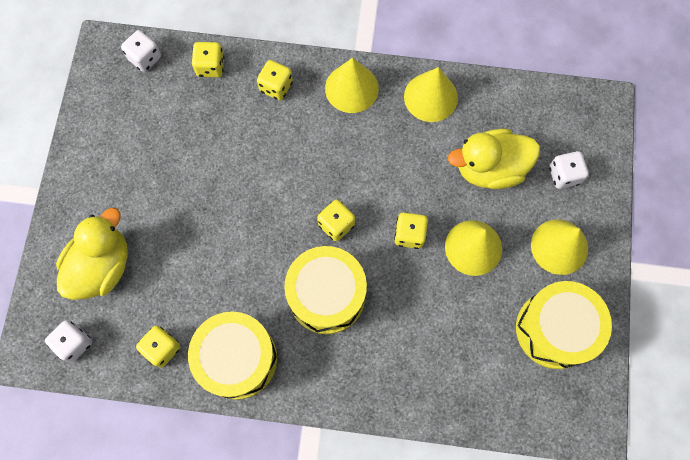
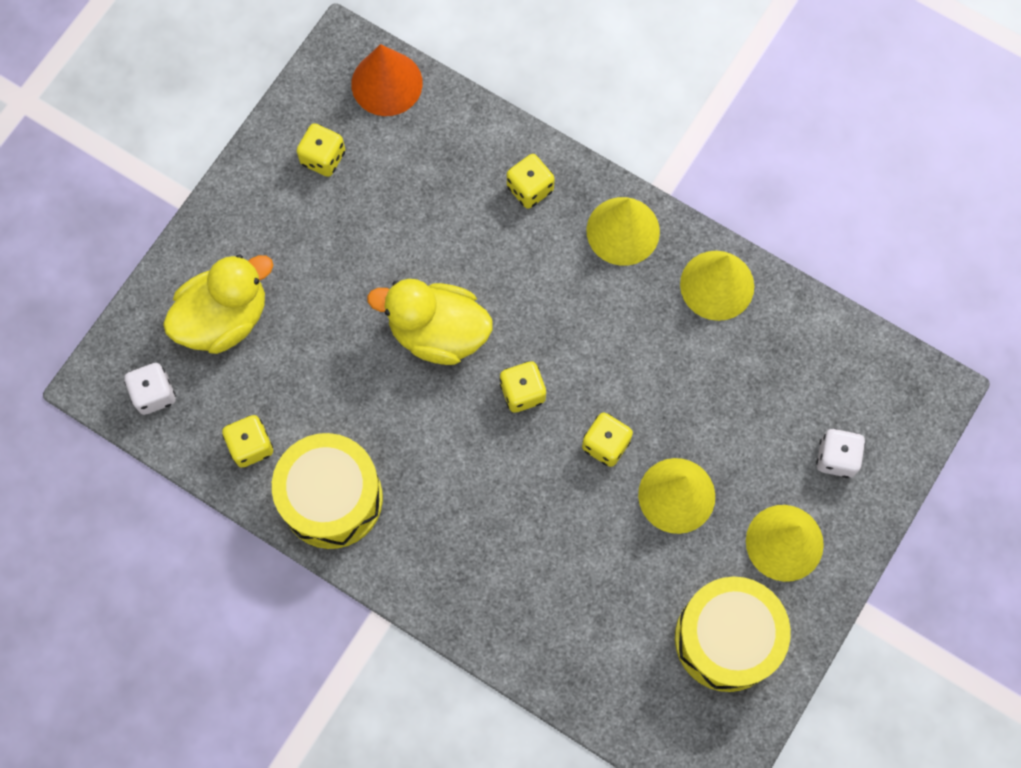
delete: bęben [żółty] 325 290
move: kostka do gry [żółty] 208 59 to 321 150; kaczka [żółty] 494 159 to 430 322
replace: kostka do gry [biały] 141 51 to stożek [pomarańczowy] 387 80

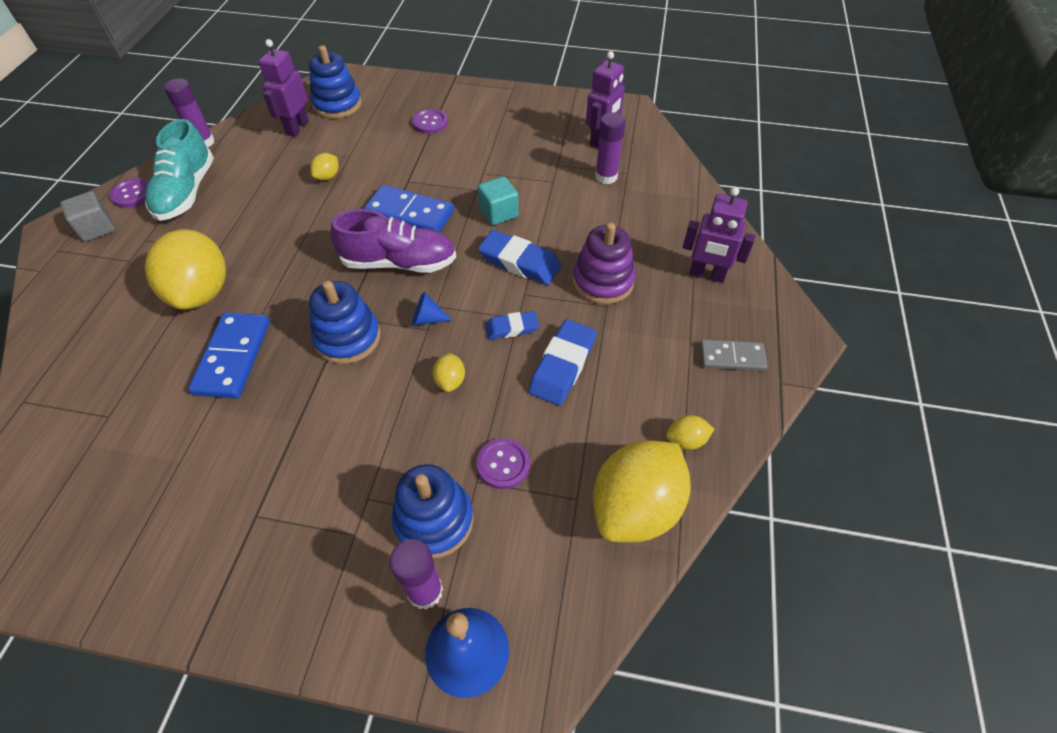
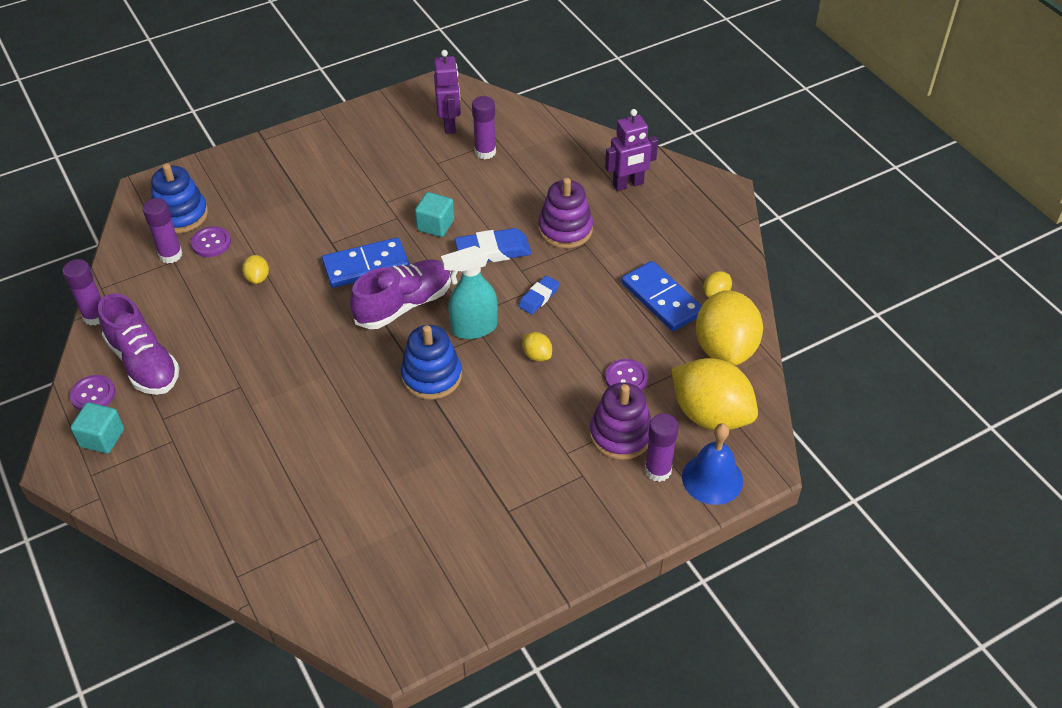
delete: gumka do mazania [niebieski] 562 362; kostka domina [szary] 734 355
move: guzik [fioletowy] 430 121 to 211 241; cytryna [żółty] 185 269 to 715 394; kostka domina [niebieski] 229 355 to 662 296
replace: robot [fioletowy] 284 88 to klej w sztyfcie [fioletowy] 163 231; stożek [niebieski] 432 309 to spryskiwacz [turkusowy] 469 292
recolor: but [turkusowy] 179 170 to but [fioletowy] 138 344; sześcian [szary] 87 216 to sześcian [turkusowy] 97 428; zabawka nakładanka [niebieski] 433 511 to zabawka nakładanka [fioletowy] 620 421

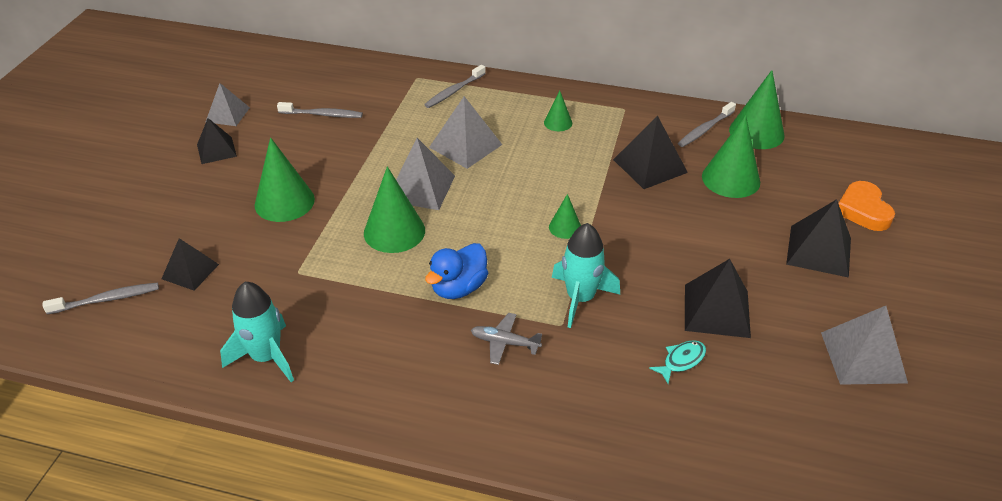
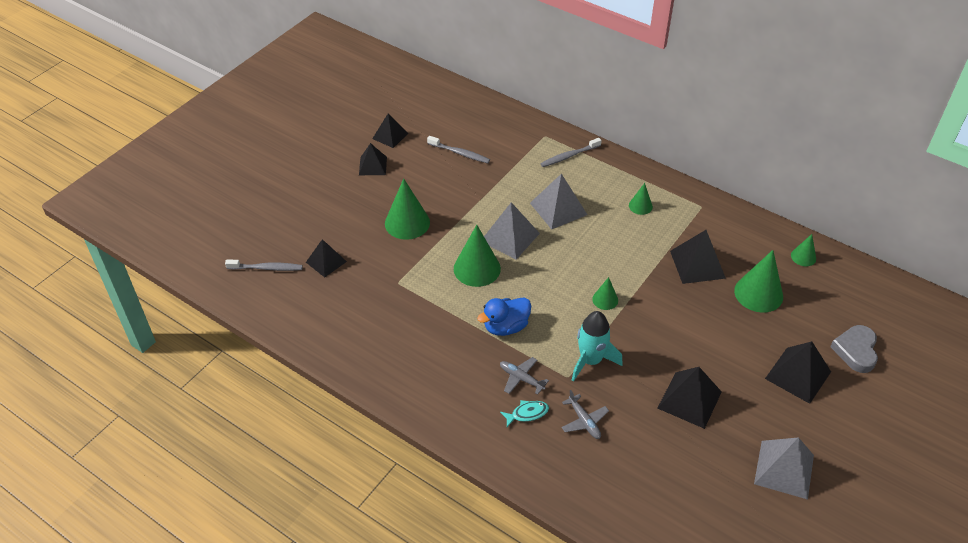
delete: szczoteczka do zębów [szary] 707 124; rakieta [turkusowy] 257 332
insert: samolot [szary] 585 414
move: ryba [turkusowy] 677 362 to 524 413
recolor: piramida [szary] 228 104 to piramida [czarny] 390 130; serce [pomarańczowy] 866 206 to serce [szary] 854 349
resize: stożek [zielony] 757 109 = 803 250 x0.54

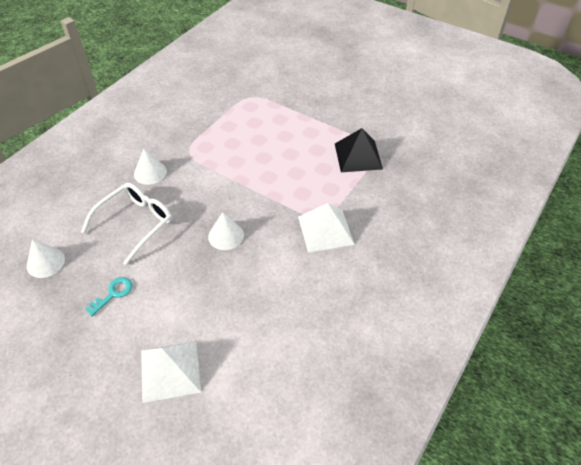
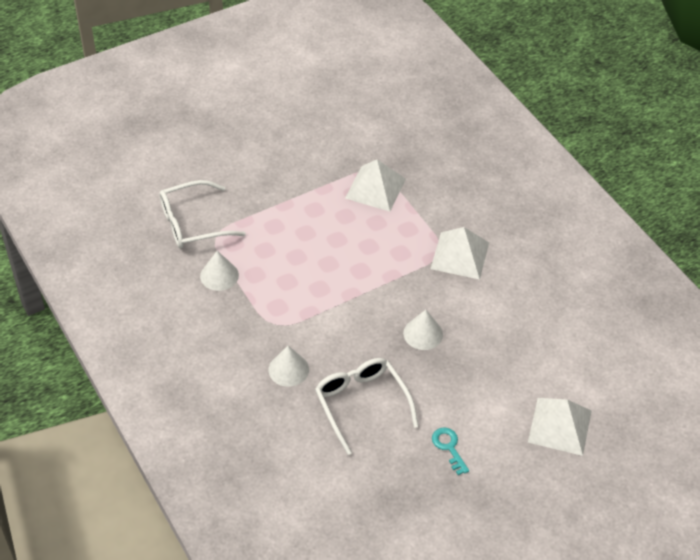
insert: okulary [biały] 202 214
move: stożek [biały] 46 258 to 219 271
recolor: piramida [czarny] 359 150 to piramida [biały] 375 185

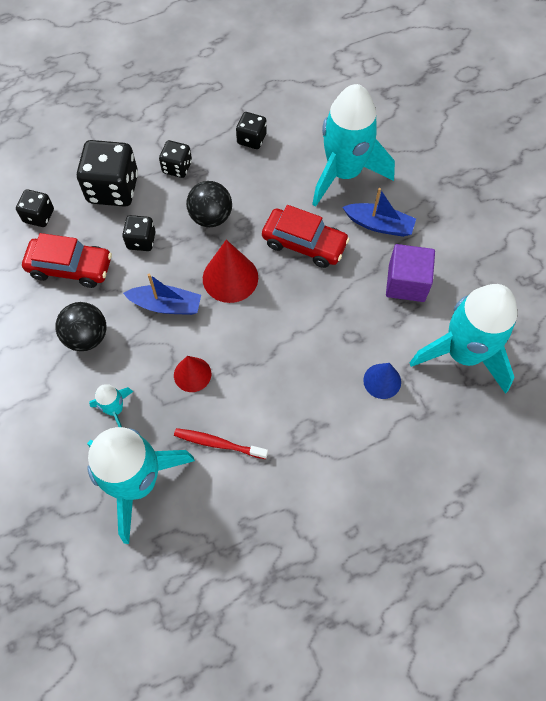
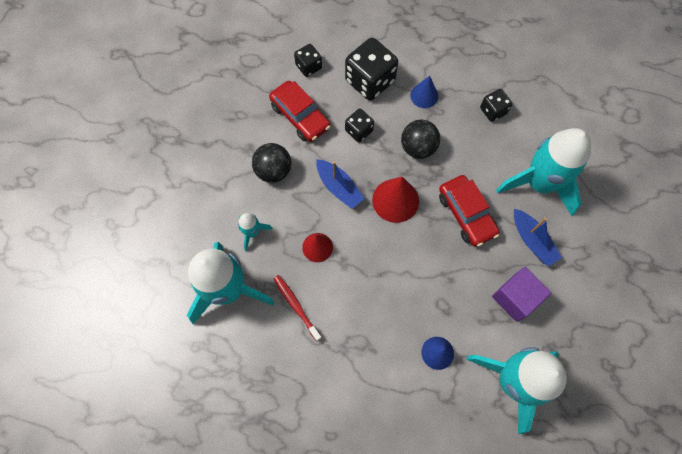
replace: kostka do gry [czarny] 175 159 to stożek [niebieski] 424 92

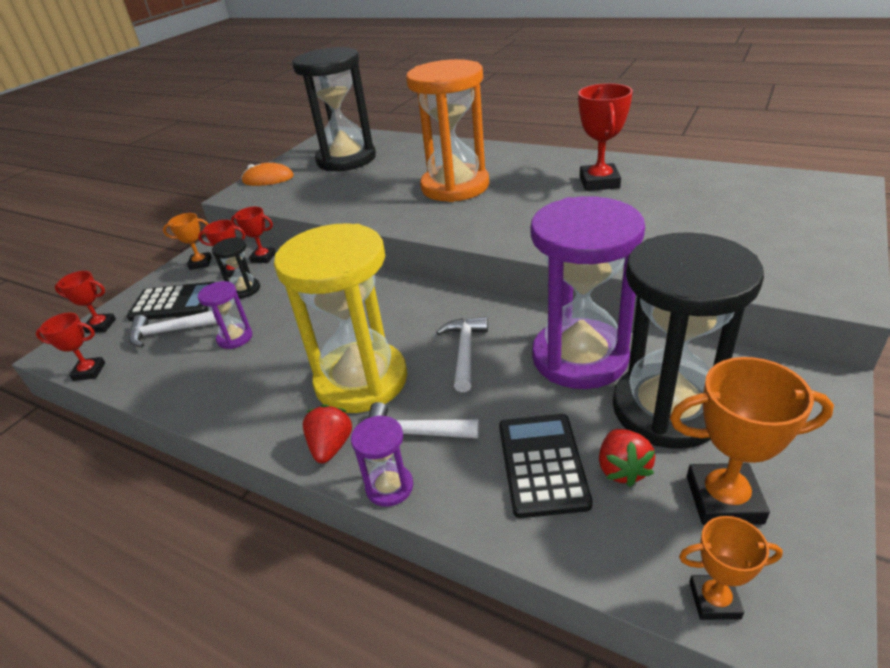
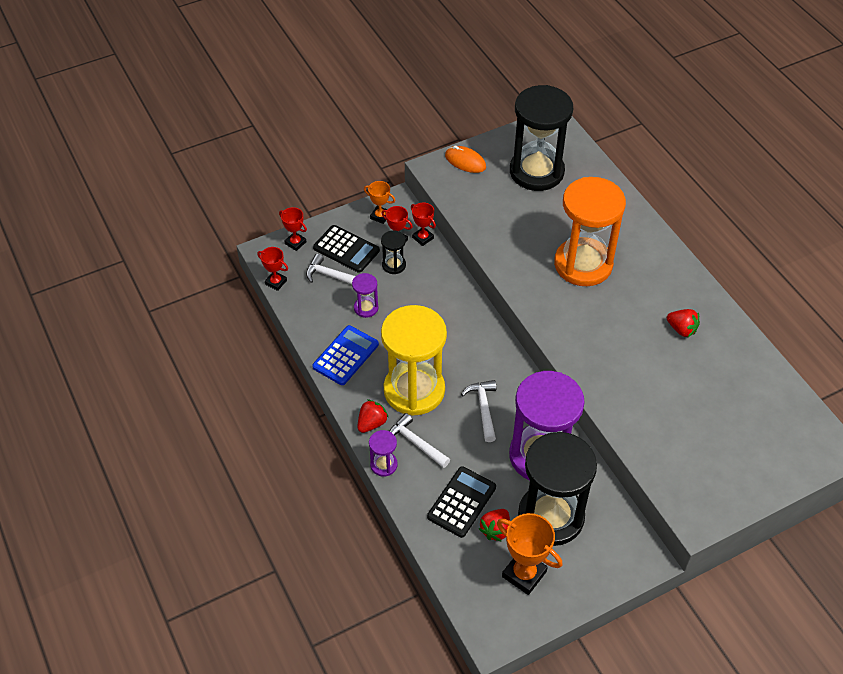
delete: puchar [pomarańczowy] 731 568
insert: kalkulator [niebieski] 345 355
replace: puchar [czerwony] 605 137 to truskawka [czerwony] 683 323
rotate: młotek [biały] 462 354 = 478 411 45 degrees counterclockwise

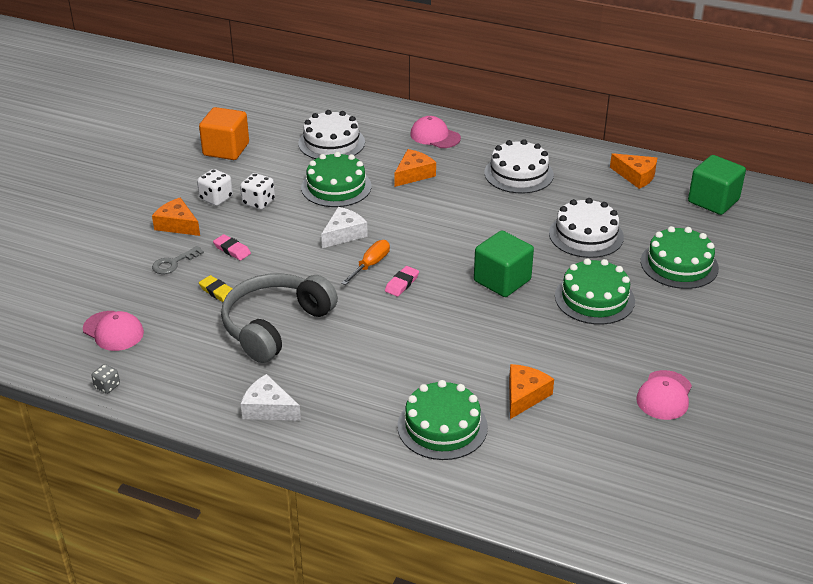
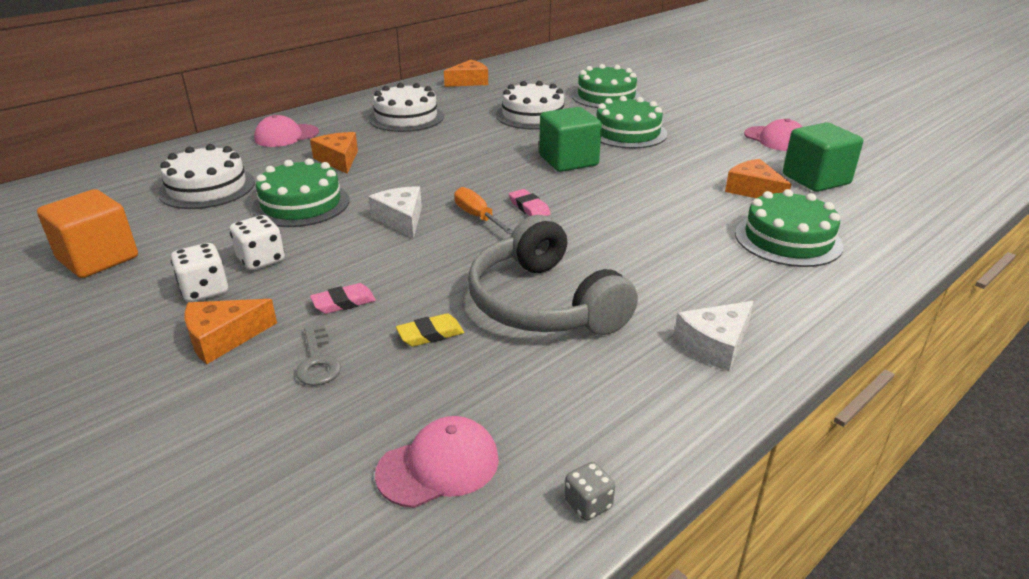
move: sześcian [zielony] 717 185 to 823 157

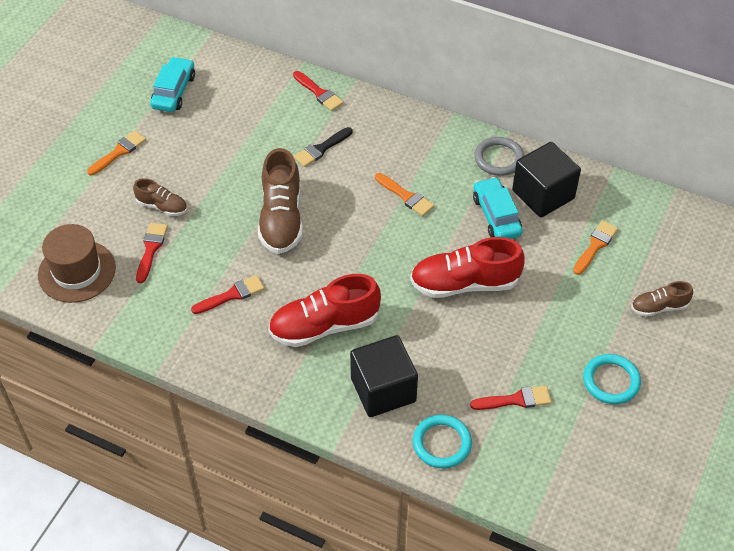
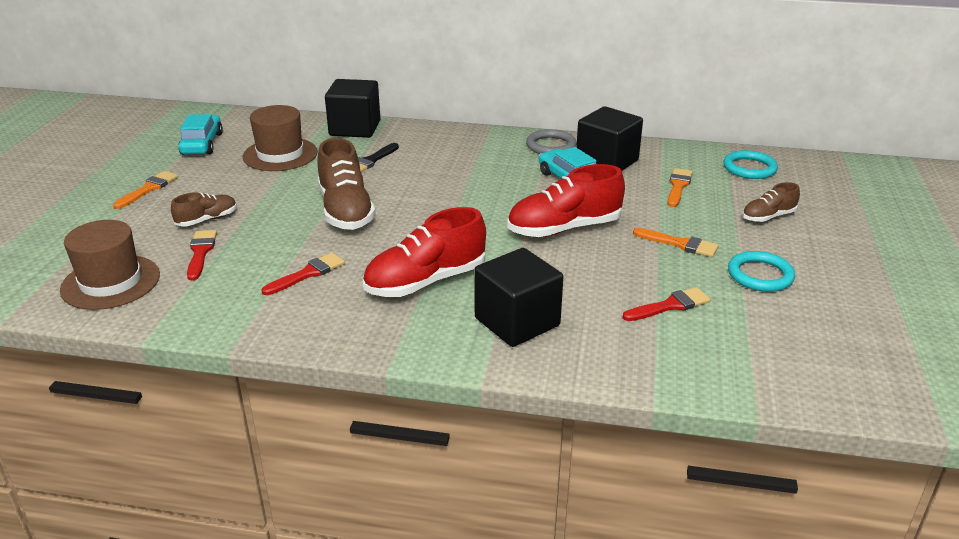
insert: kapelusz [brązowy] 280 138
move: pędzel [pomarańczowy] 404 194 to 676 242; pierścień [turkusowy] 442 441 to 750 164
replace: pędzel [czerwony] 318 91 to sześcian [czarny] 352 108
rotate: but [brązowy] 160 197 = 204 209 45 degrees counterclockwise

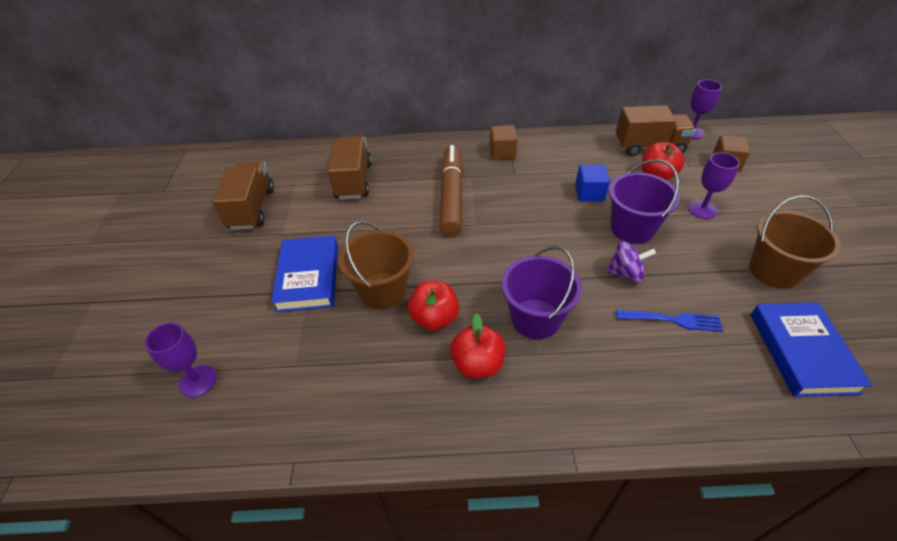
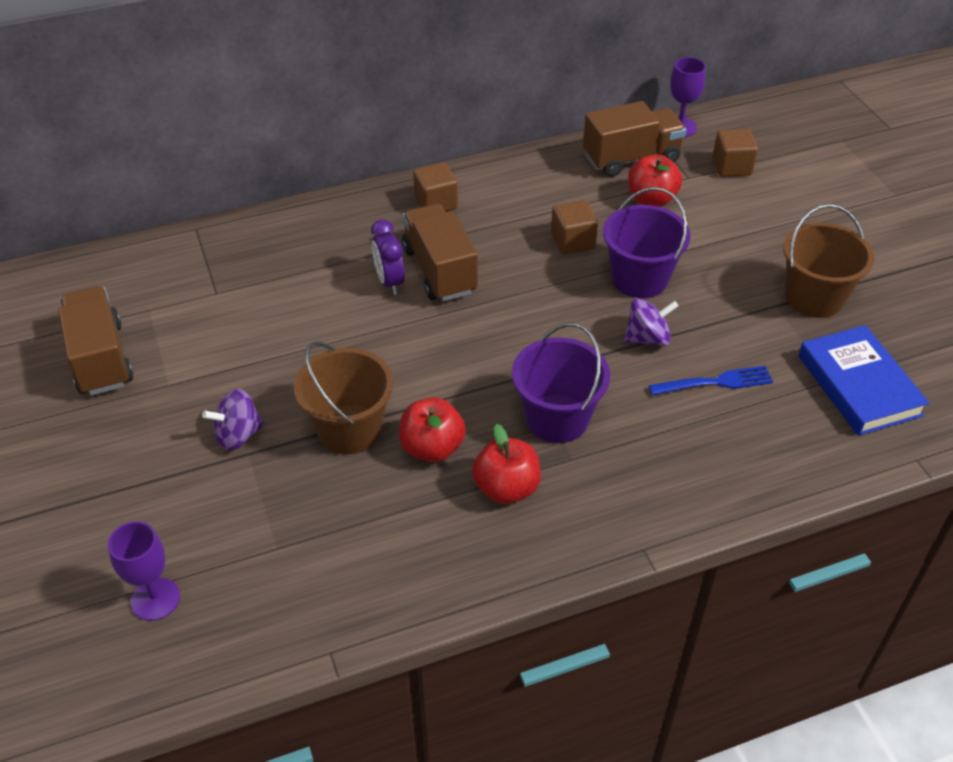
delete: kielich [fioletowy] 714 185
move: ciężarówka [brązowy] 350 168 to 440 252
replace: flamaster [brązowy] 451 190 to budzik [fioletowy] 388 257; książka [niebieski] 304 274 to bączek [fioletowy] 233 419
recolor: sześcian [niebieski] 592 183 to sześcian [brązowy] 574 227

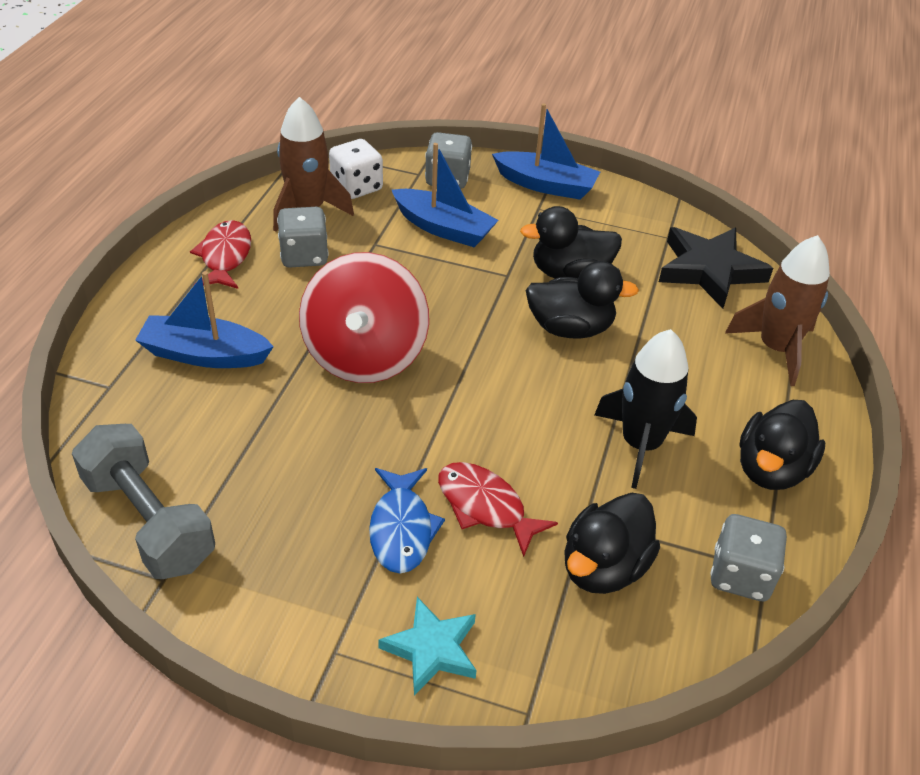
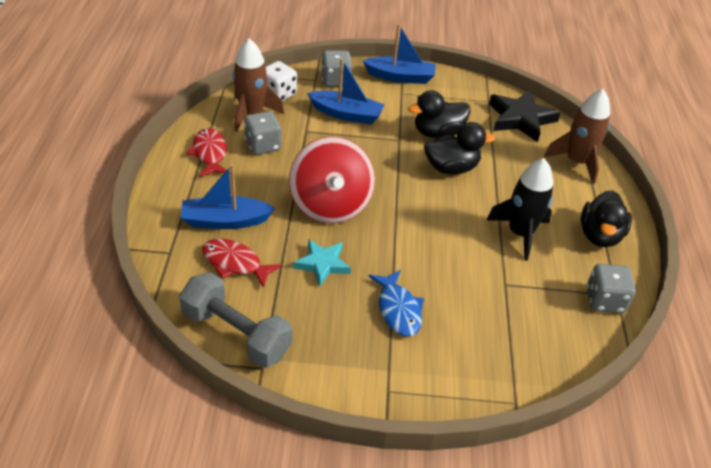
delete: kaczka [czarny] 612 543
move: ryba [czerwony] 498 509 to 242 263; gwiazda [turkusowy] 427 646 to 322 262

